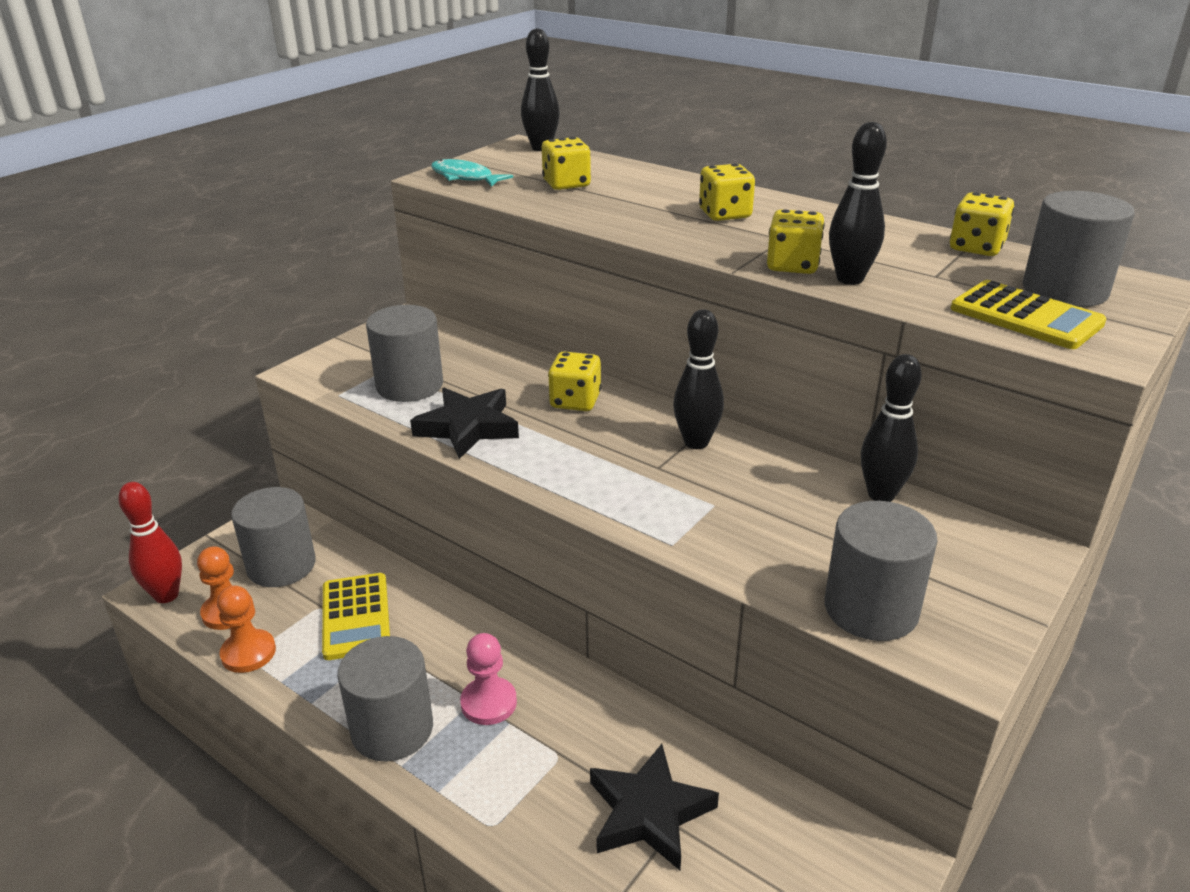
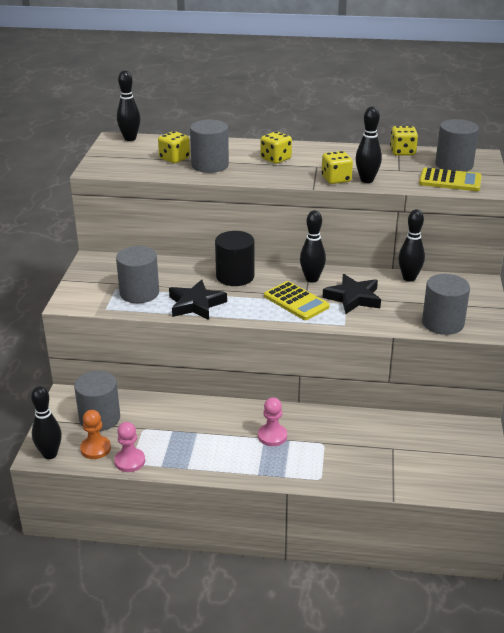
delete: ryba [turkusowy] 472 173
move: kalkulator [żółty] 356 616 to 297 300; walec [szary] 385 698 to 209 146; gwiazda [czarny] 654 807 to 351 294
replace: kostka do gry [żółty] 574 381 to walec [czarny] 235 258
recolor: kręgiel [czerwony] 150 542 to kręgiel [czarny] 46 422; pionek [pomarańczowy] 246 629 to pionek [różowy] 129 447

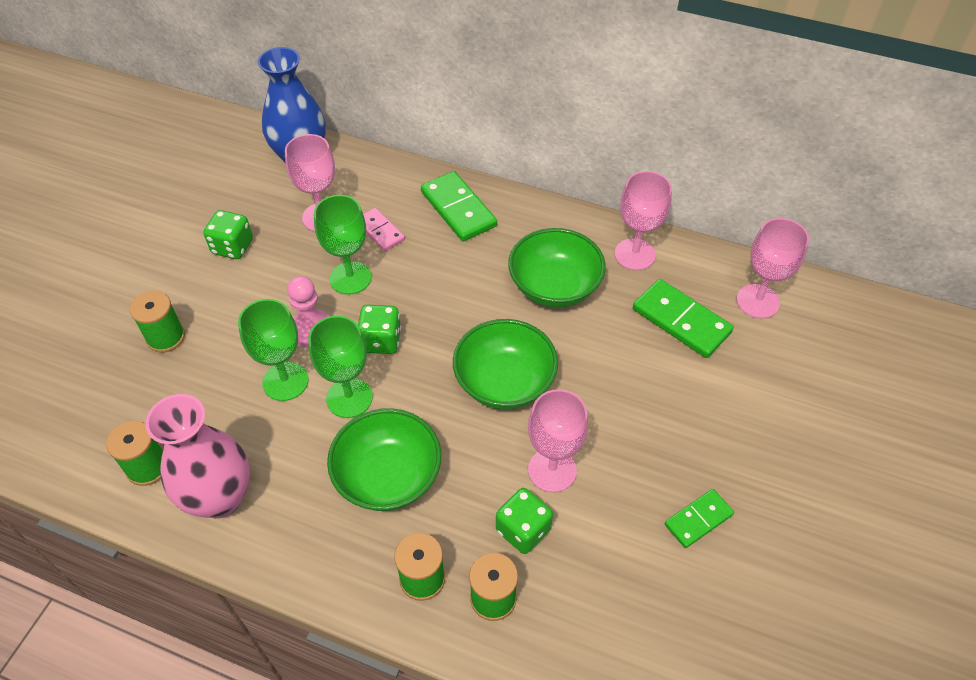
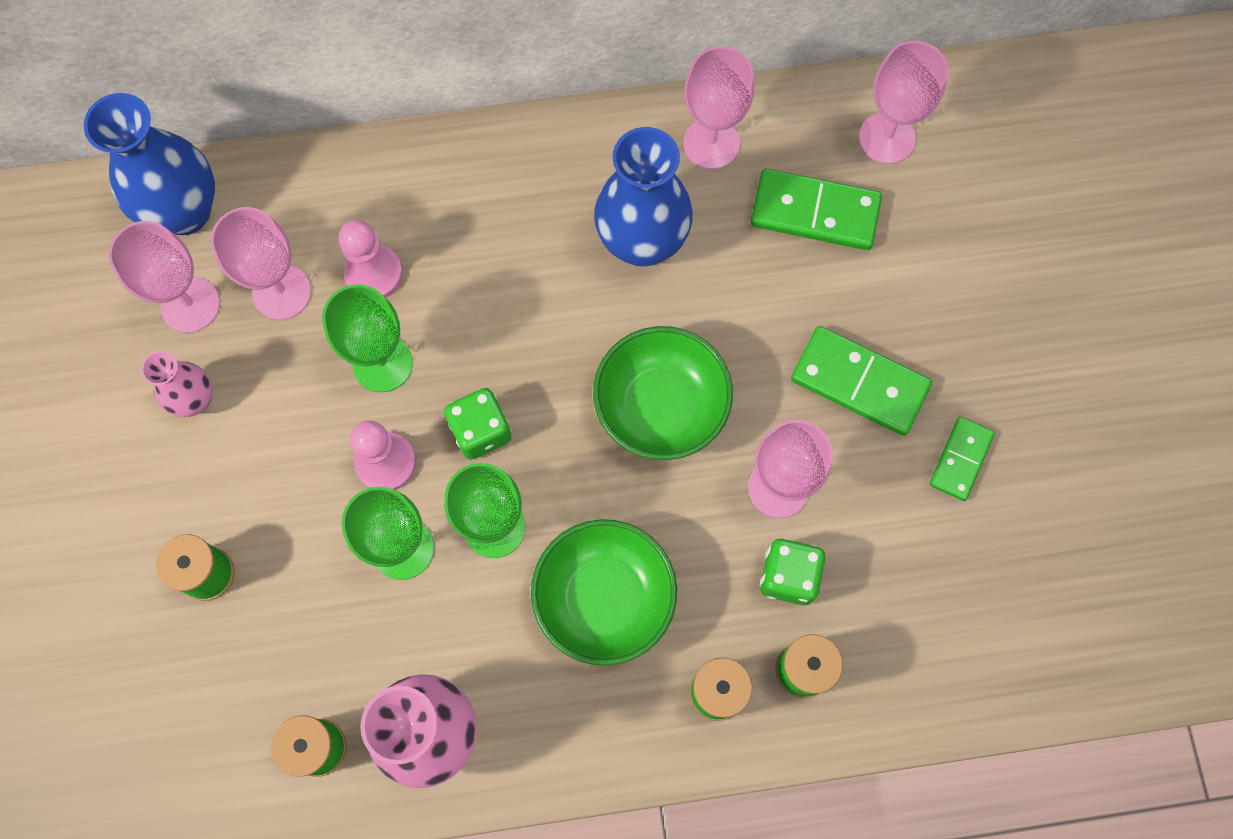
insert: kielich [różowy] 164 277
move: kostka domina [zielony] 459 206 to 861 381
replace: kostka domina [różowy] 384 229 to pionek [różowy] 370 259; kostka do gry [zielony] 228 234 to wazon [różowy] 177 384; miska [zielony] 557 268 to wazon [niebieski] 643 196

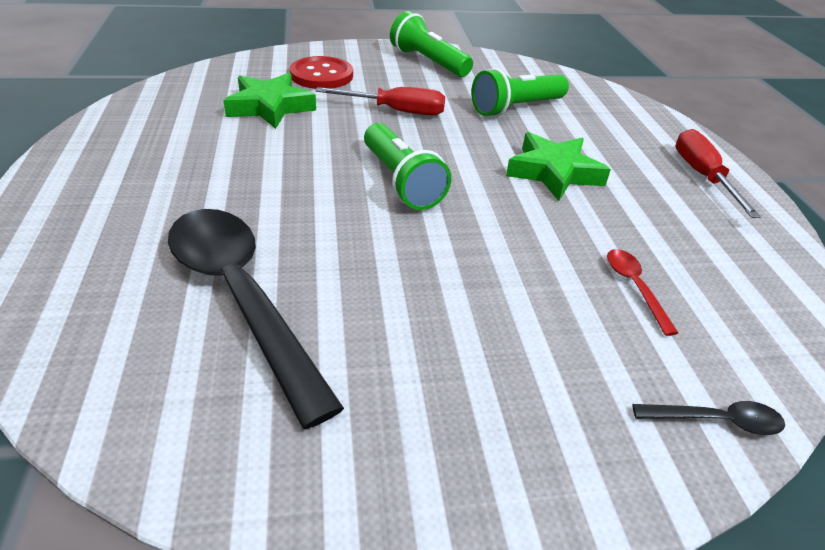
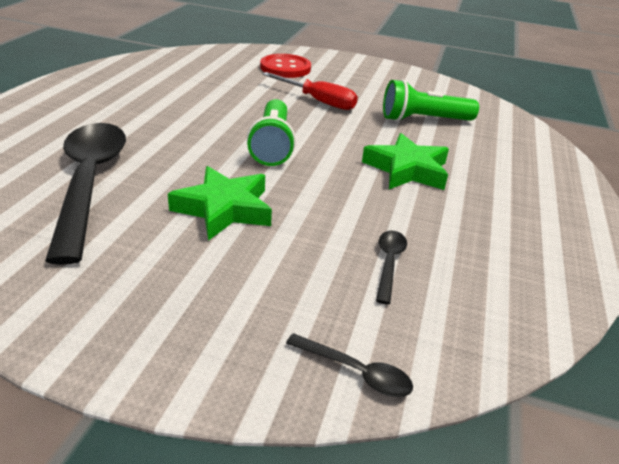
delete: latarka [zielony] 431 44; śrubokręt [czerwony] 718 173
move: gwiazda [zielony] 269 101 to 220 203
recolor: łyżka [czerwony] 642 292 to łyżka [czarny] 391 267

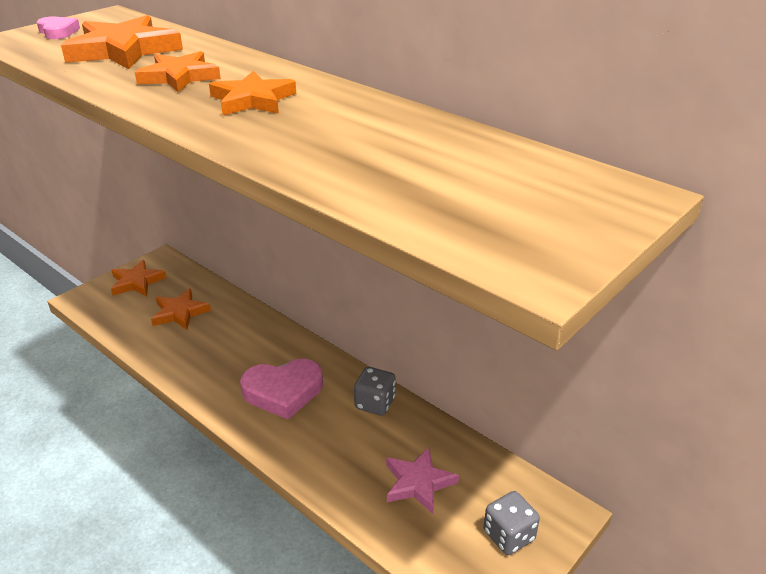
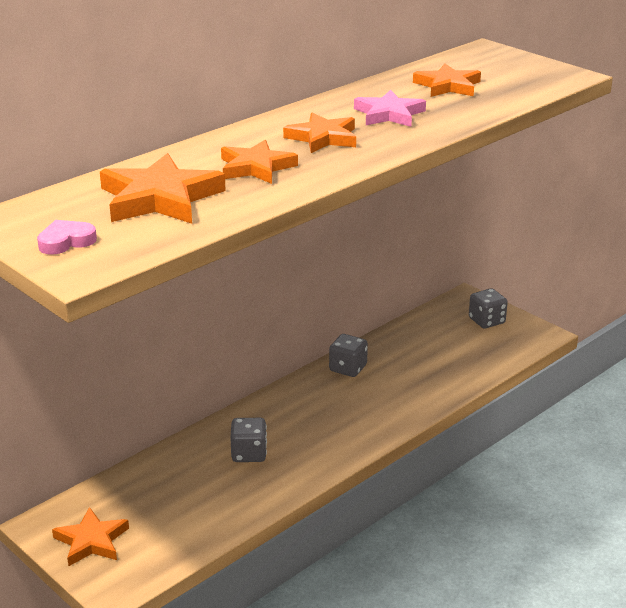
delete: serce [różowy] 281 389
insert: kostka do gry [szary] 248 440
move: gwiazda [pomarańczowy] 181 309 to 447 80; gwiazda [różowy] 422 480 to 390 108

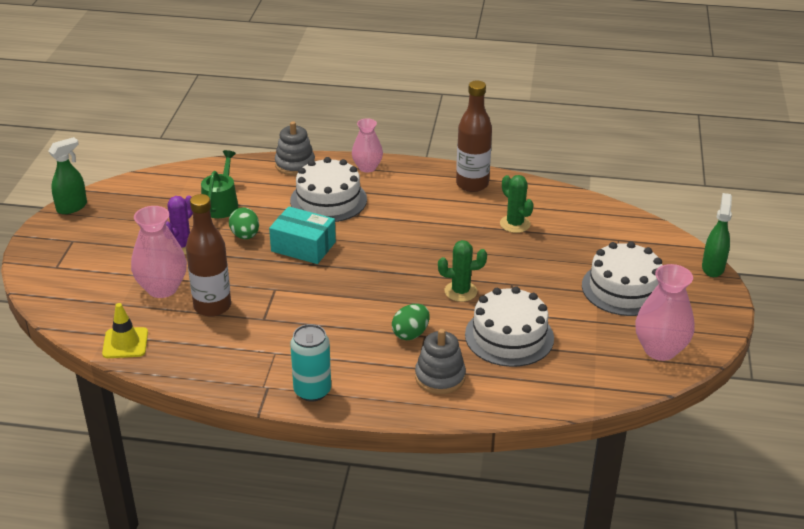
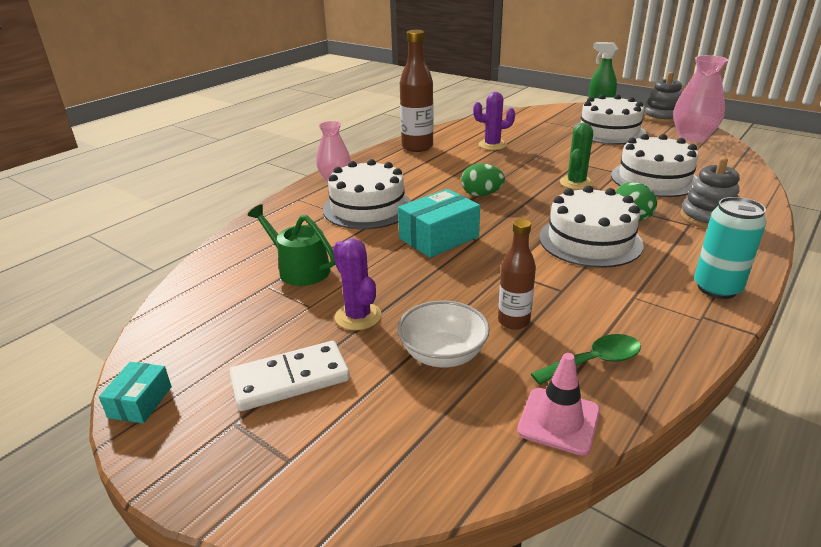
insert: tort [biały] 591 226; łyżka [zielony] 586 359; kostka domina [biały] 289 376
move: zabawka nakładanka [szary] 295 148 to 662 97; jajko [zielony] 244 223 to 483 179
replace: spryskiwacz [zielony] 68 175 to pudełko [turkusowy] 135 392; wazon [różowy] 159 252 to miska [biały] 443 334
recolor: kaktus [zielony] 517 204 to kaktus [fioletowy] 494 121; pachołek [żółty] 125 330 to pachołek [różowy] 558 404
resize: butelka [brązowy] 208 255 = 517 274 x0.60

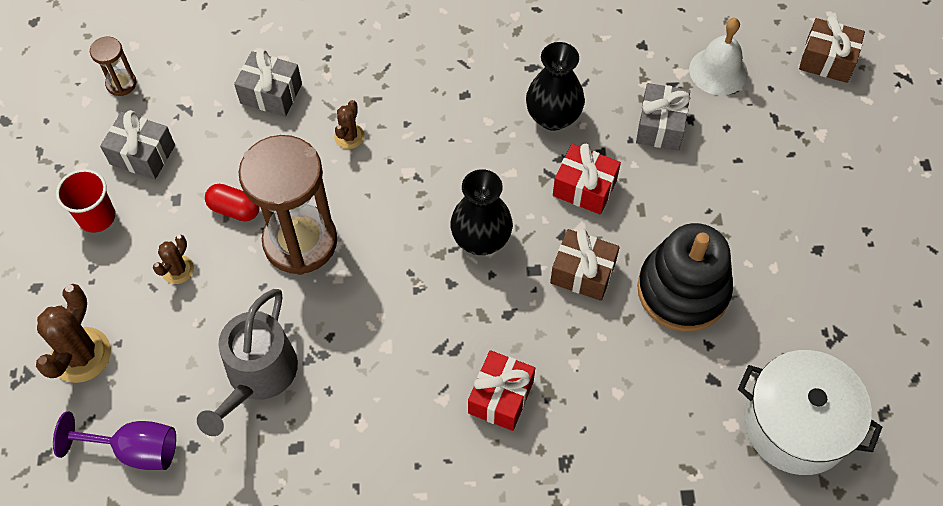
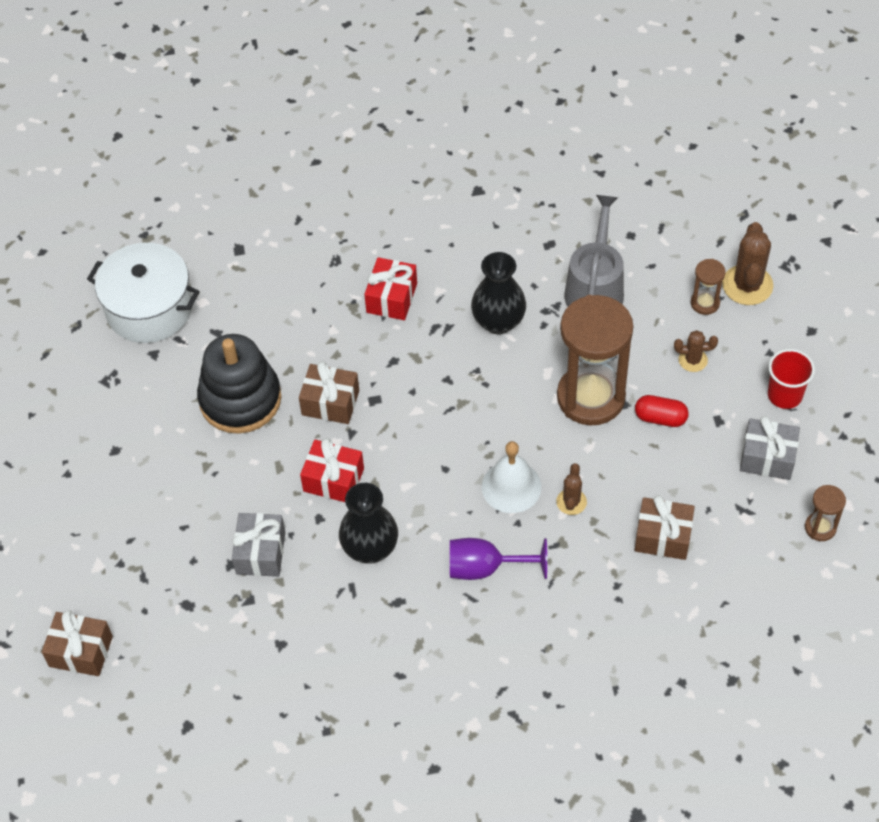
insert: klepsydra [brązowy] 708 287
move: dzwonek [biały] 718 56 to 512 477; wazon [czarny] 481 212 to 498 293; kielich [fioletowy] 114 440 to 498 559
recolor: prezent [szary] 268 83 to prezent [brązowy] 665 527
rotate: kaktus [brązowy] 173 259 = 696 351 75 degrees clockwise

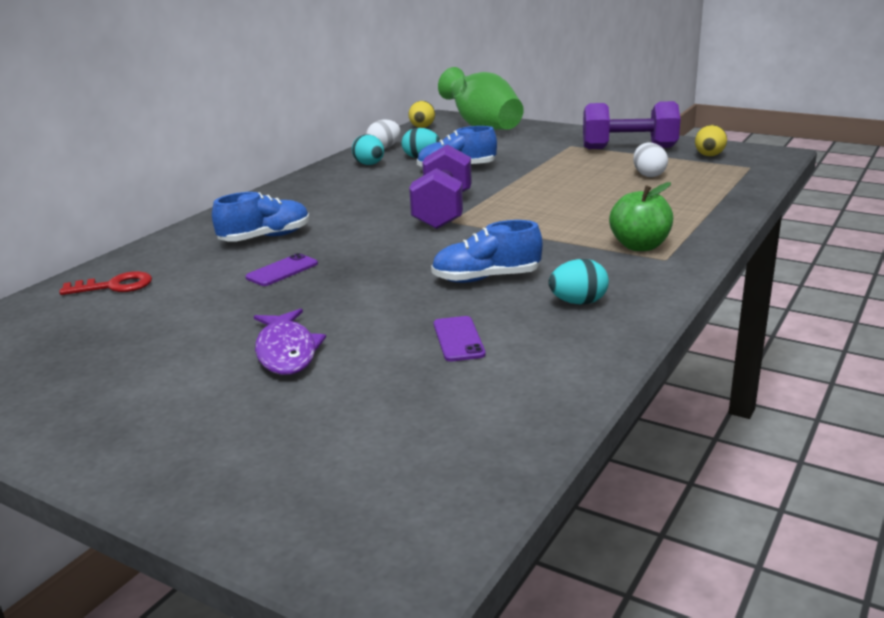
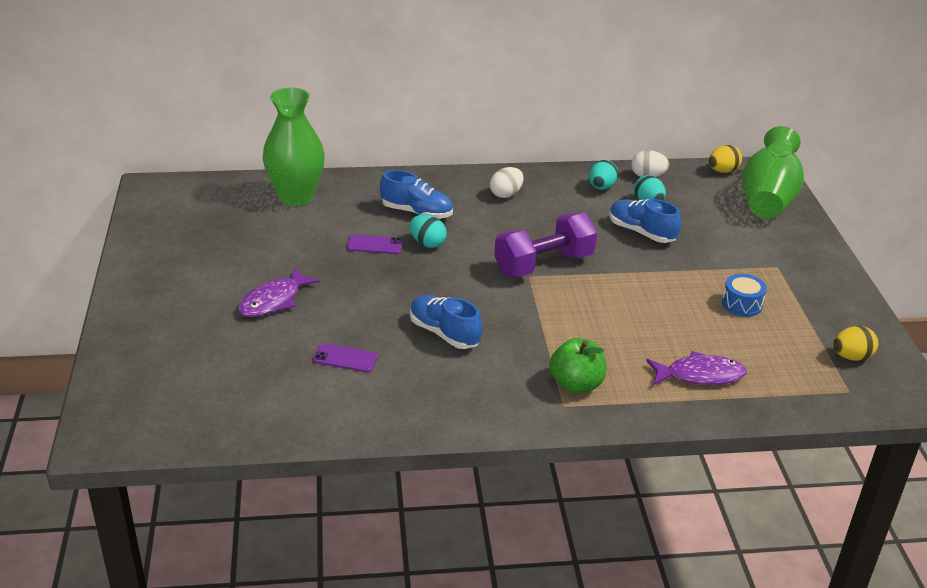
delete: hantel [fioletowy] 632 125
insert: bęben [niebieski] 744 295; ryba [fioletowy] 696 368
move: jajko [biały] 650 160 to 506 182; jajko [turkusowy] 578 281 to 428 231
replace: klucz [czerwony] 105 283 to wazon [zielony] 294 147
rotate: telefon [fioletowy] 460 339 = 345 357 60 degrees clockwise

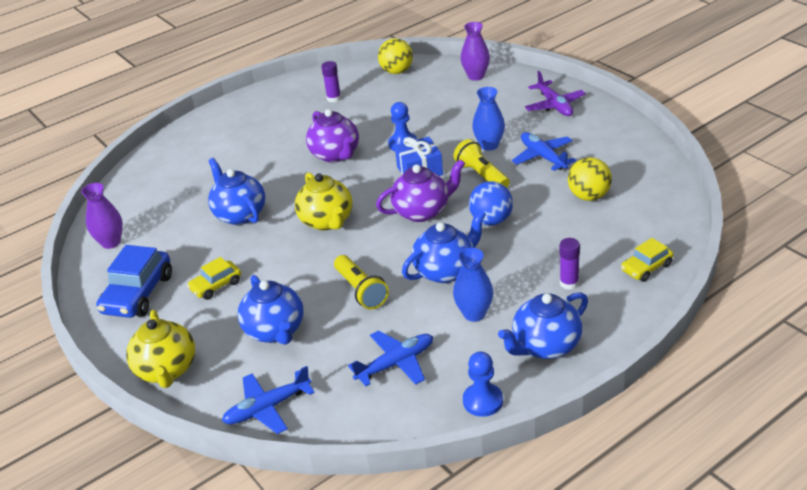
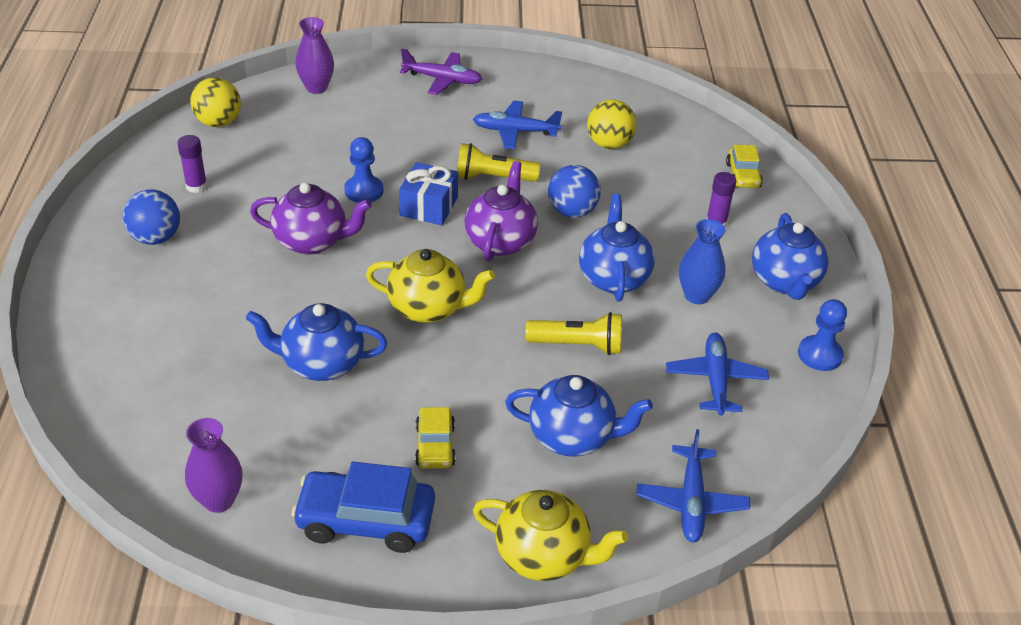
delete: wazon [niebieski] 488 119
insert: piłka [niebieski] 151 217
rotate: samochód [niebieski] 134 281 = 363 507 135 degrees clockwise

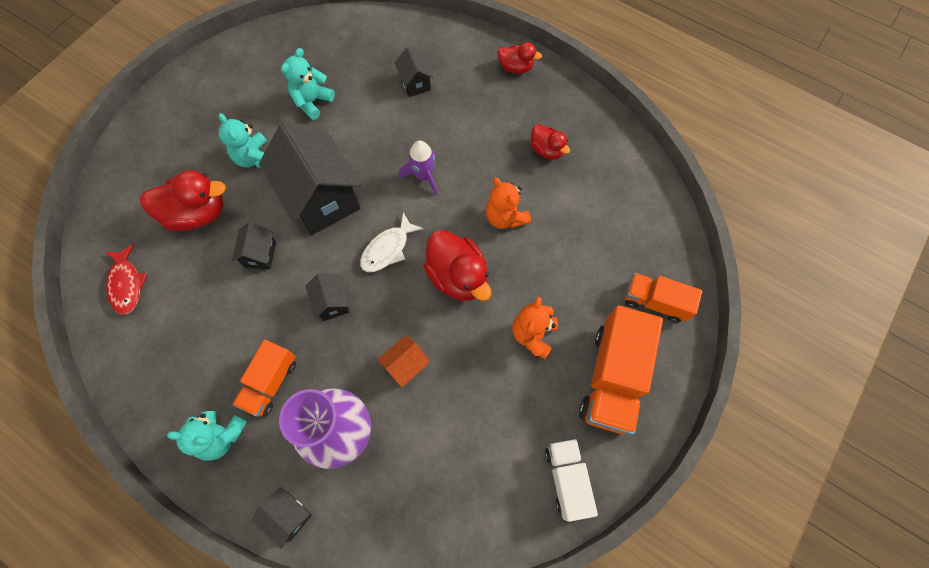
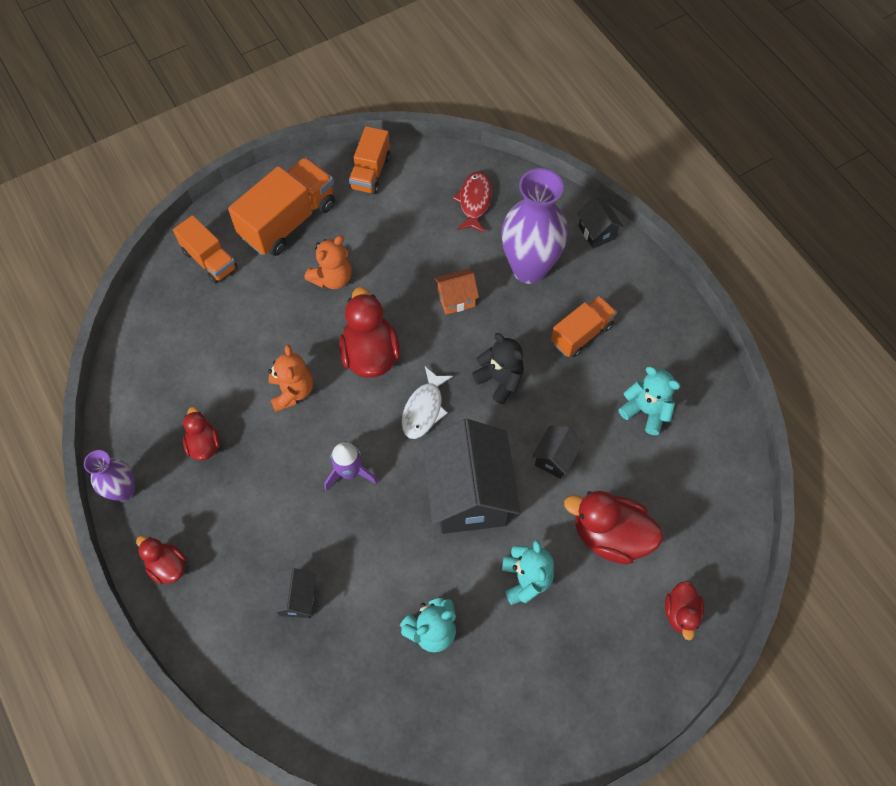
insert: wazon [fioletowy] 109 475; kaczka [czerwony] 684 611
move: ryba [czerwony] 126 279 to 472 202; miś [turkusowy] 207 436 to 649 400
replace: domek [czarny] 327 297 to miś [czarny] 498 368
recolor: ciężarówka [biały] 571 480 to ciężarówka [pomarańczowy] 369 160
rotate: ryba [biały] 392 242 = 427 403 135 degrees clockwise

